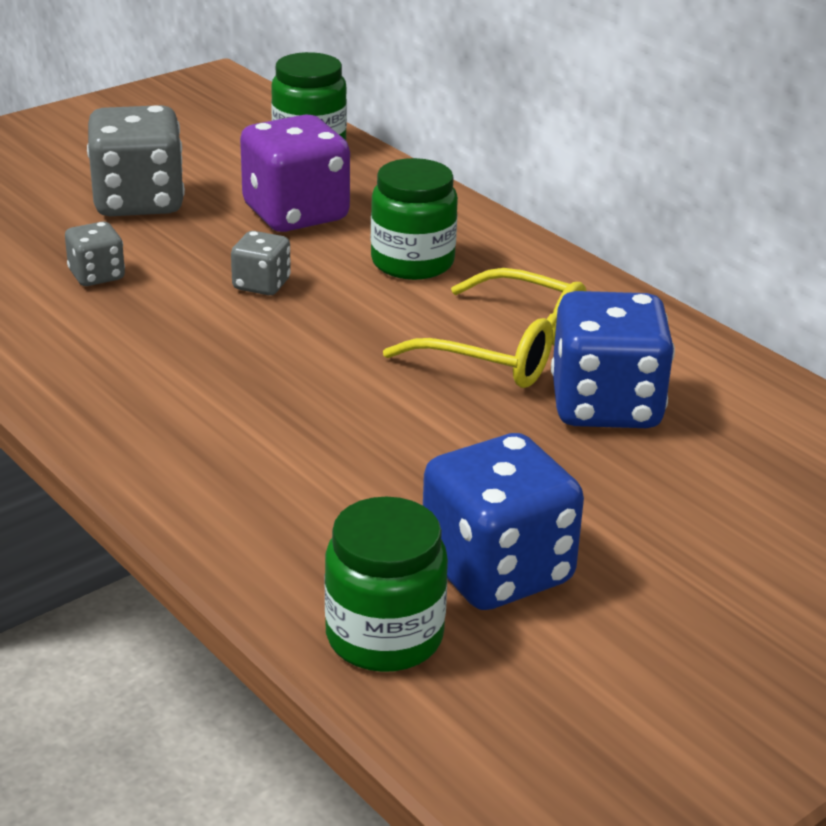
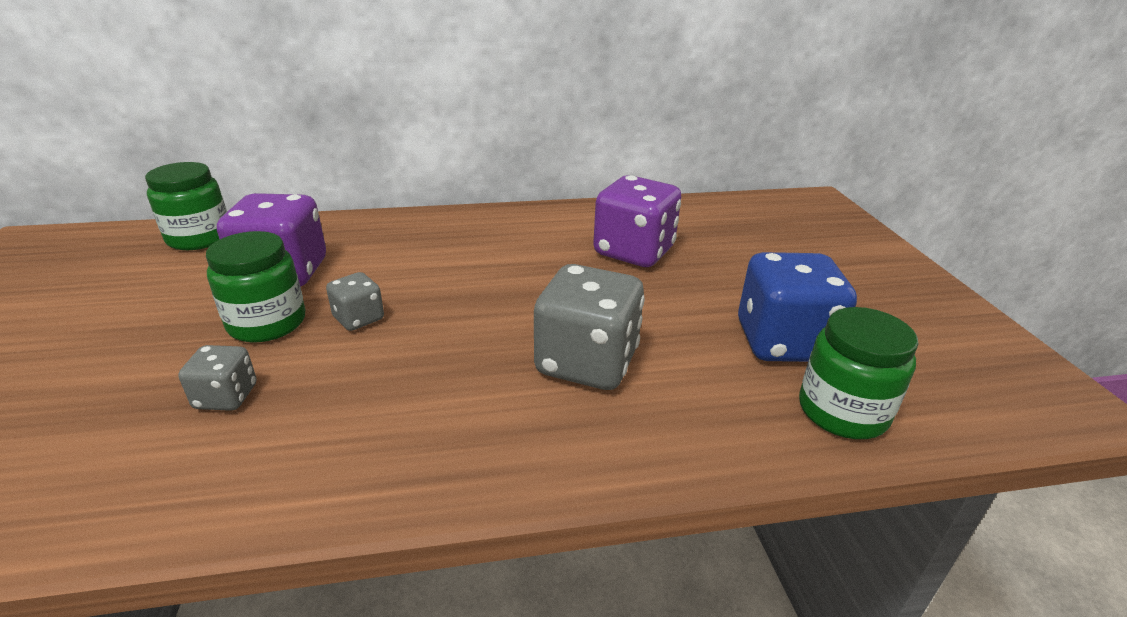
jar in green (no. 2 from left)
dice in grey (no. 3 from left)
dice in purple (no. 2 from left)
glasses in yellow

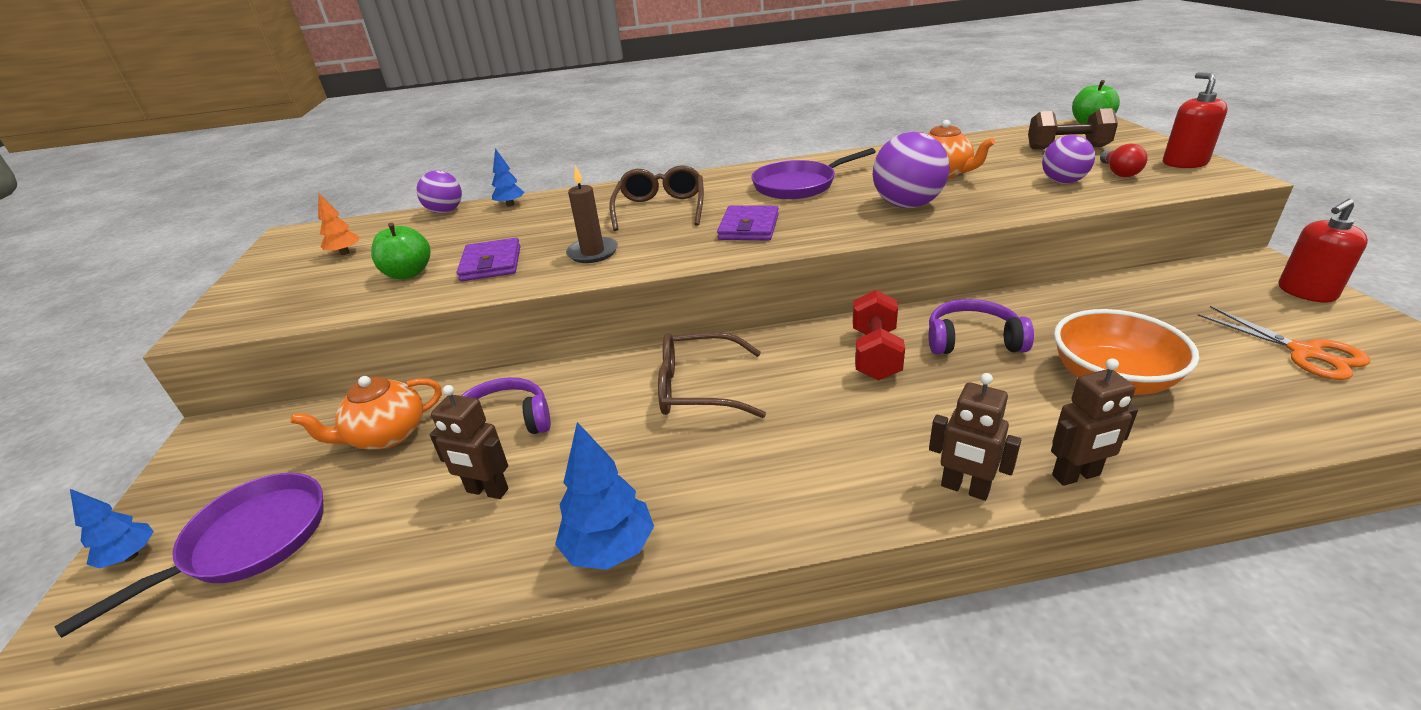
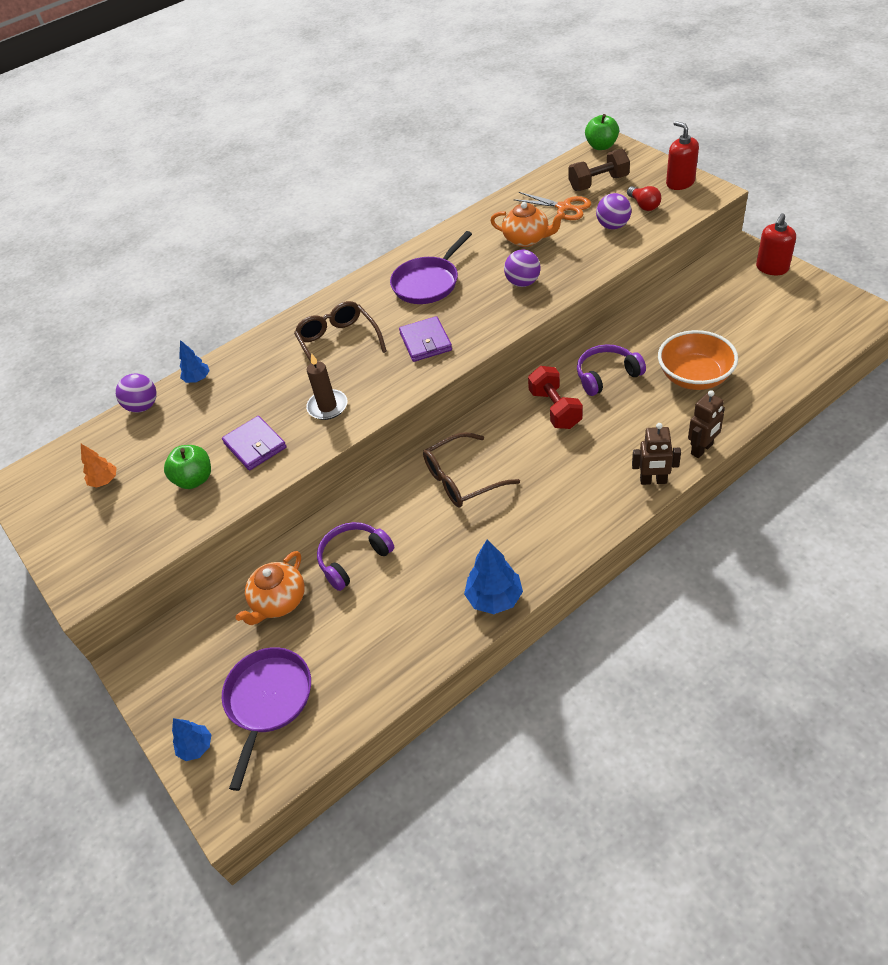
ball in purple (no. 2 from left)
scissors in orange
robot in brown (no. 1 from left in the first image)

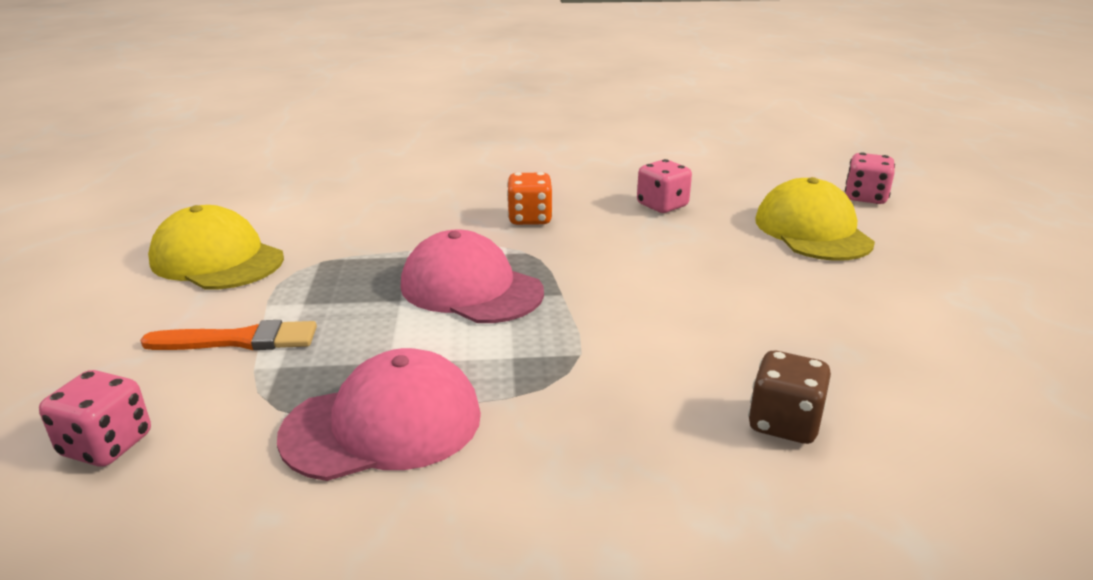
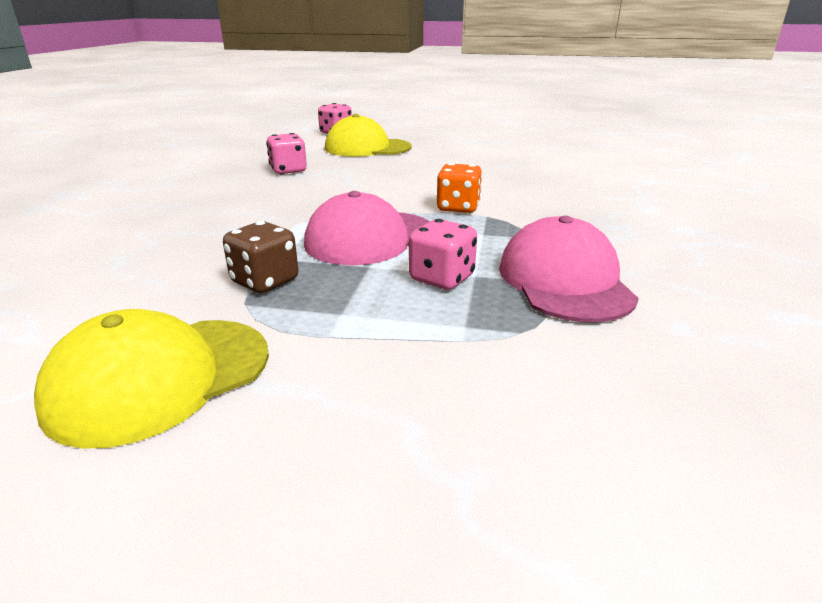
dice in brown
dice in pink (no. 3 from left)
dice in orange
brush in orange

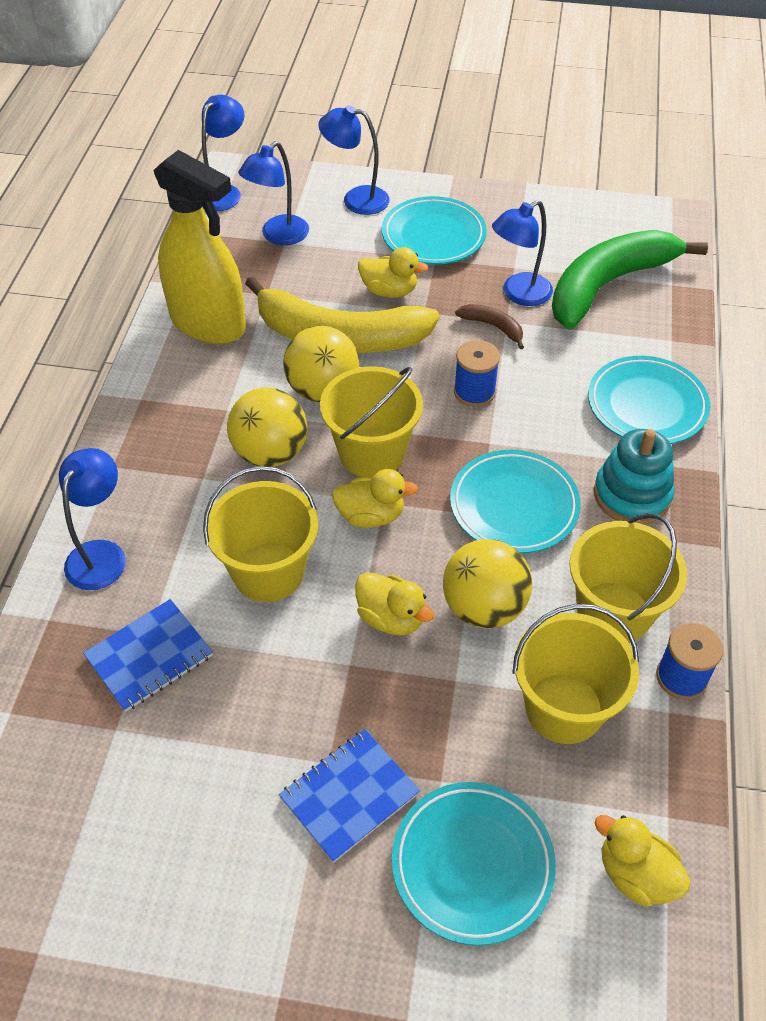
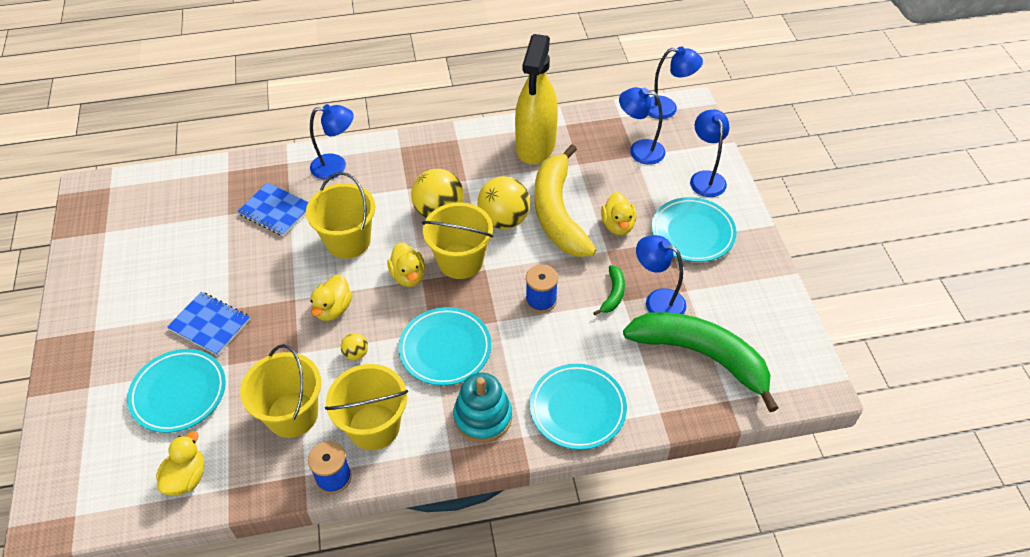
ball in yellow (no. 1 from left)
banana in green (no. 1 from left)

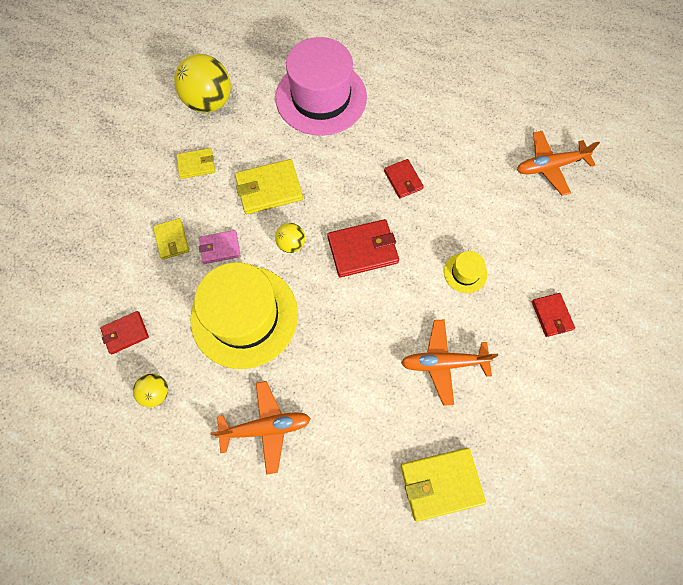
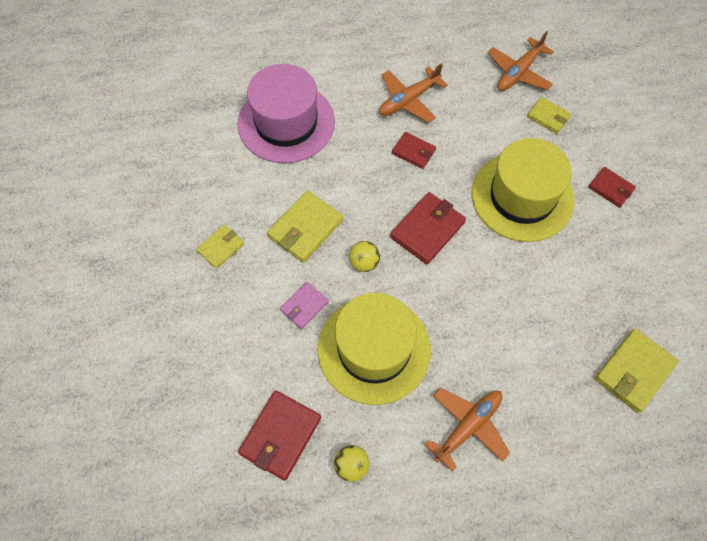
wallet in red (no. 1 from left)
plane in orange (no. 1 from left)
hat in yellow (no. 2 from left)
wallet in yellow (no. 3 from left)
ball in yellow (no. 2 from left in the first image)

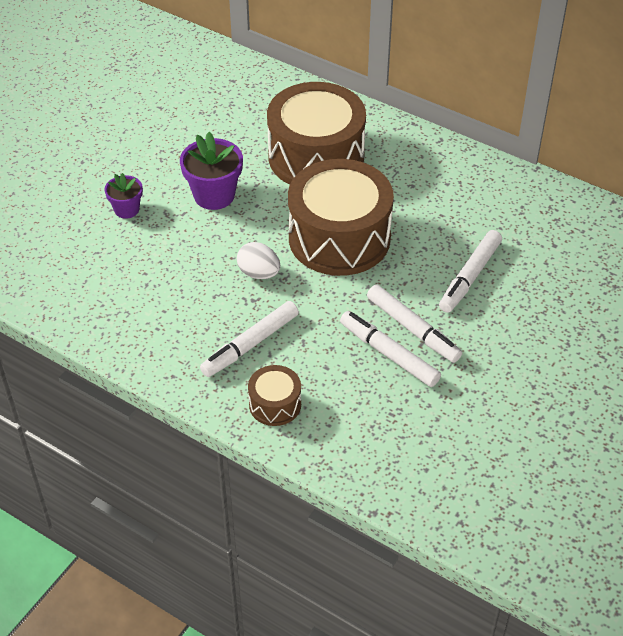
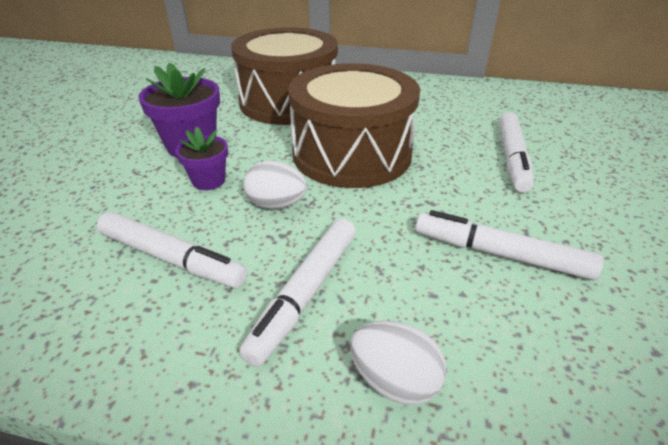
marker in white (no. 1 from left)
flower pot in purple (no. 2 from left)
egg in white (no. 2 from left)

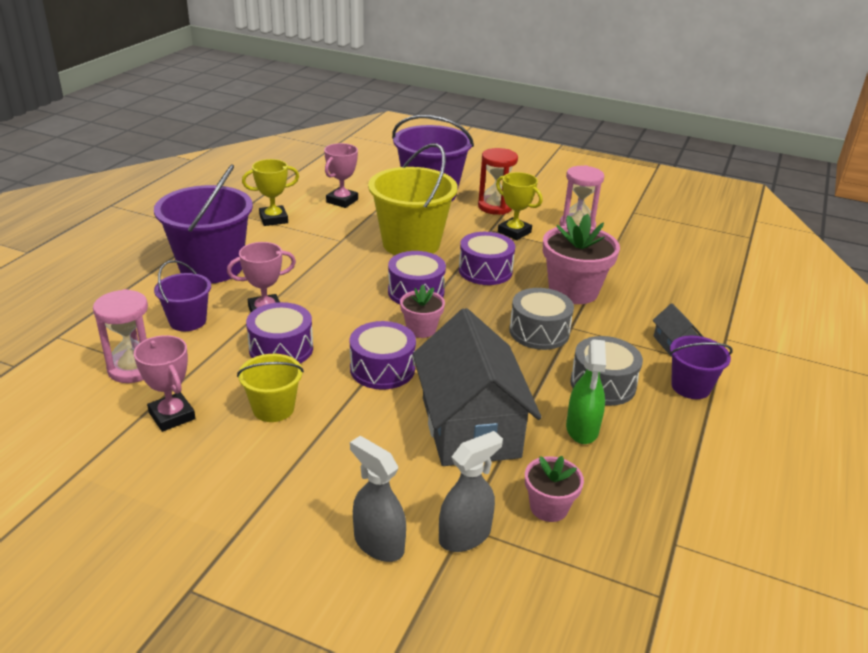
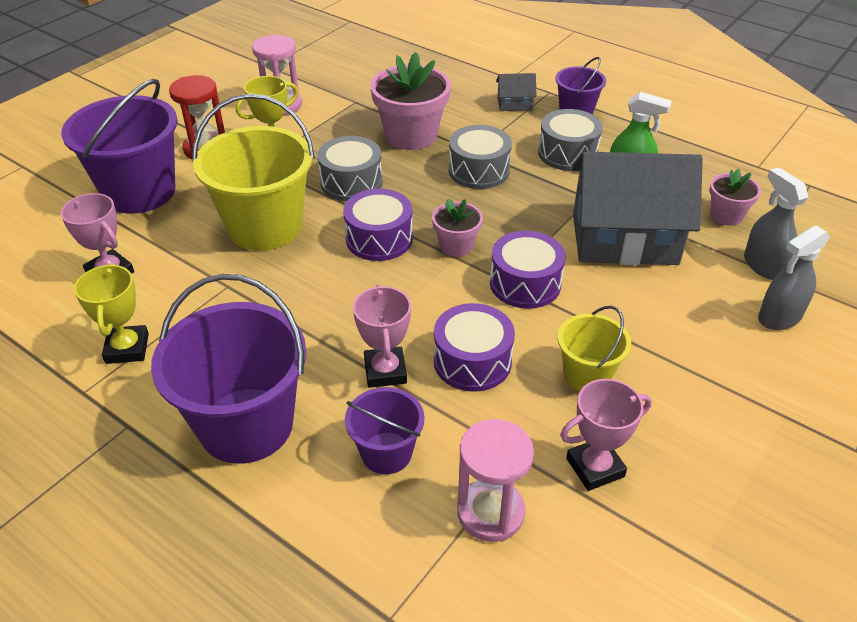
drum in grey (no. 1 from left)

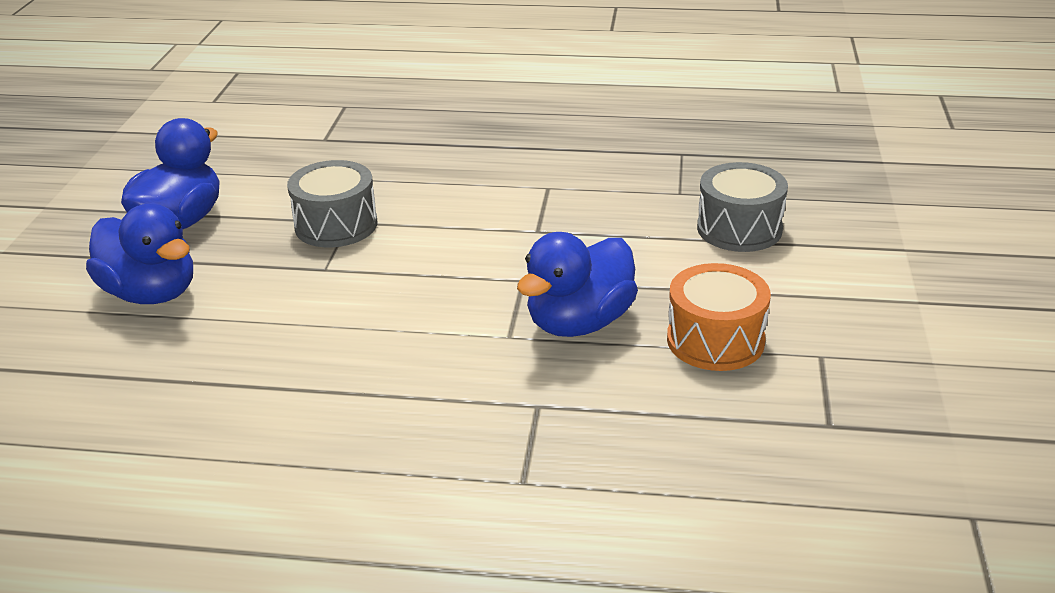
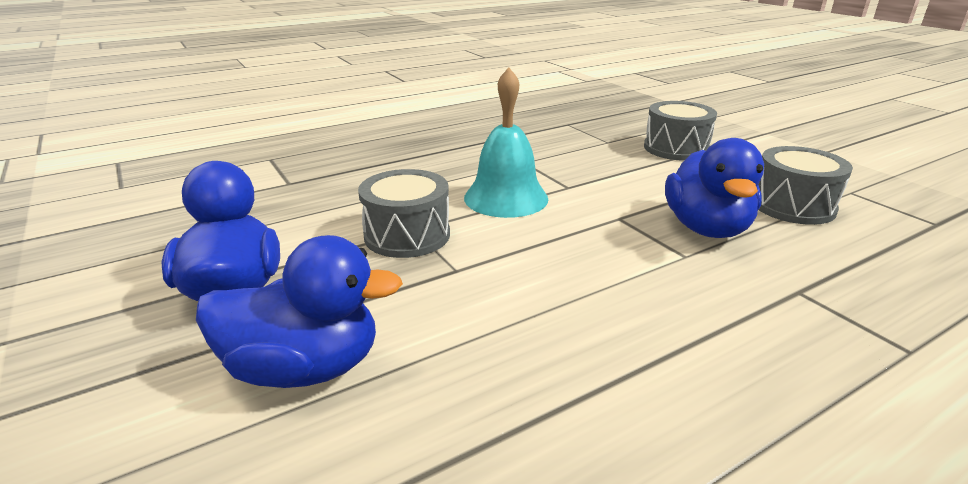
bell in turquoise
drum in grey (no. 3 from left)

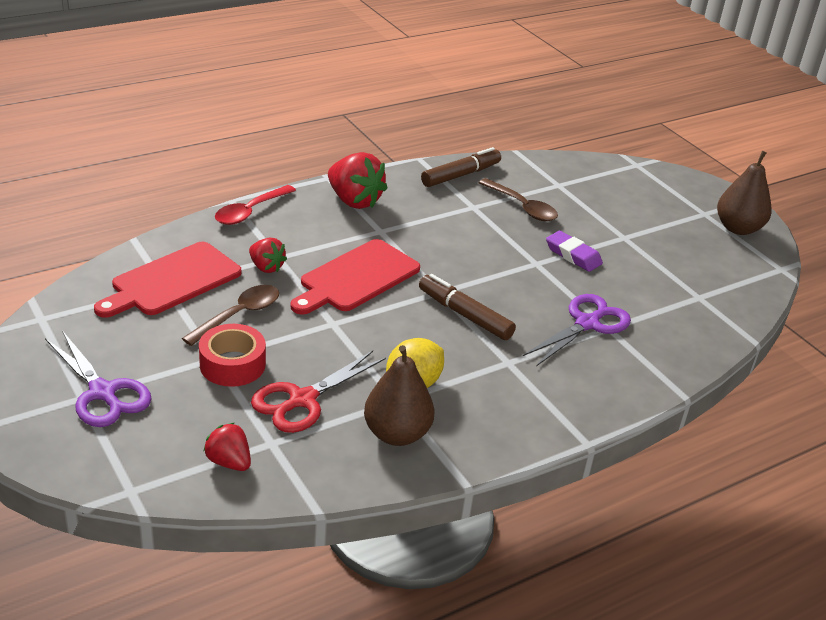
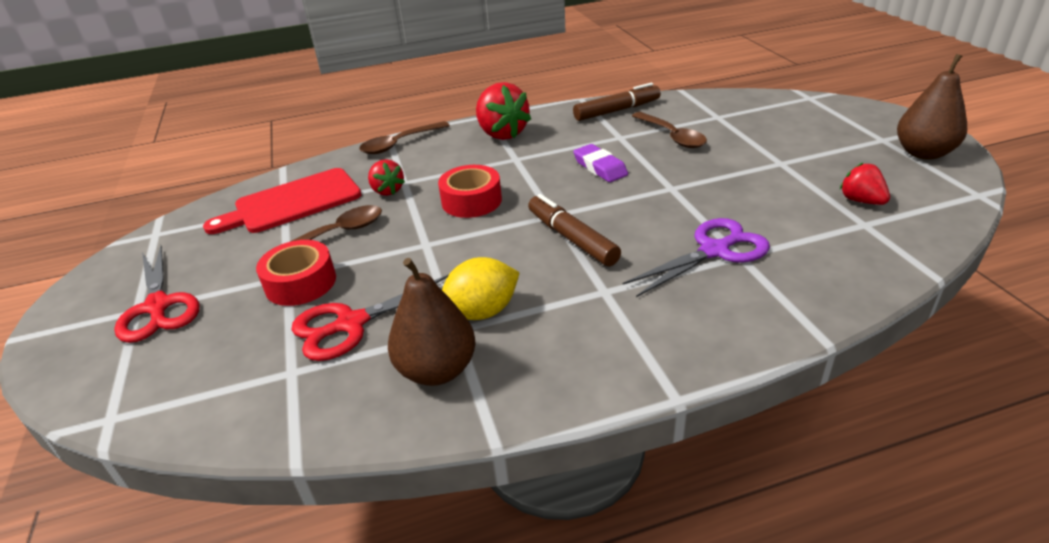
scissors in red (no. 1 from left)
spoon in brown (no. 2 from left)
tape in red (no. 2 from left)
eraser in purple
strawberry in red (no. 3 from left)

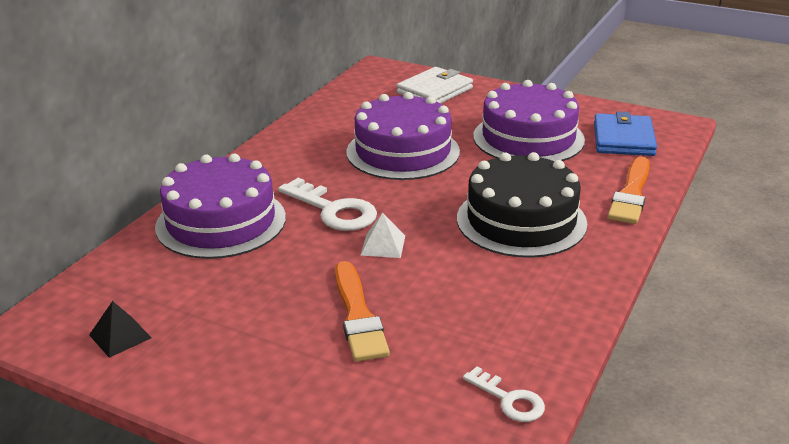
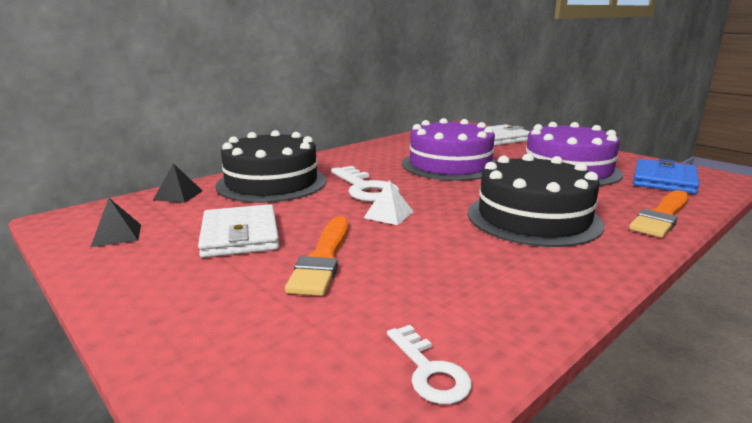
pyramid in black (no. 2 from left)
wallet in white (no. 1 from left)
cake in black (no. 1 from left)

